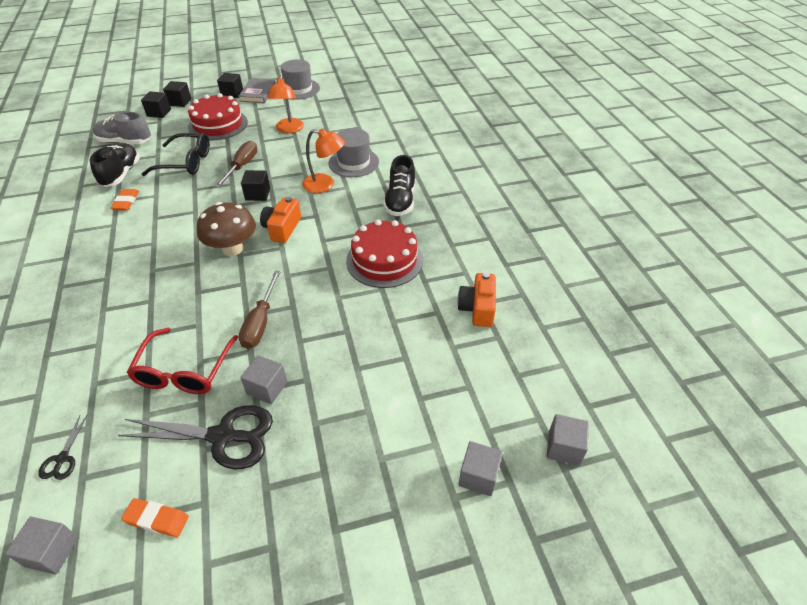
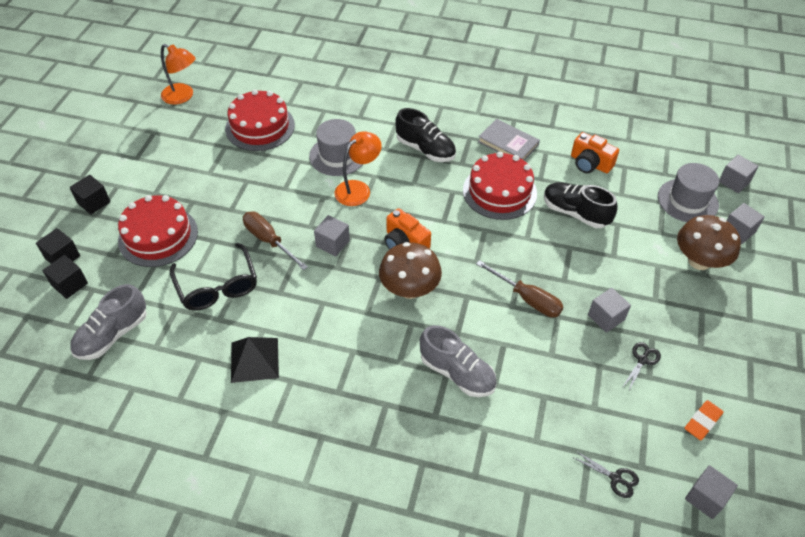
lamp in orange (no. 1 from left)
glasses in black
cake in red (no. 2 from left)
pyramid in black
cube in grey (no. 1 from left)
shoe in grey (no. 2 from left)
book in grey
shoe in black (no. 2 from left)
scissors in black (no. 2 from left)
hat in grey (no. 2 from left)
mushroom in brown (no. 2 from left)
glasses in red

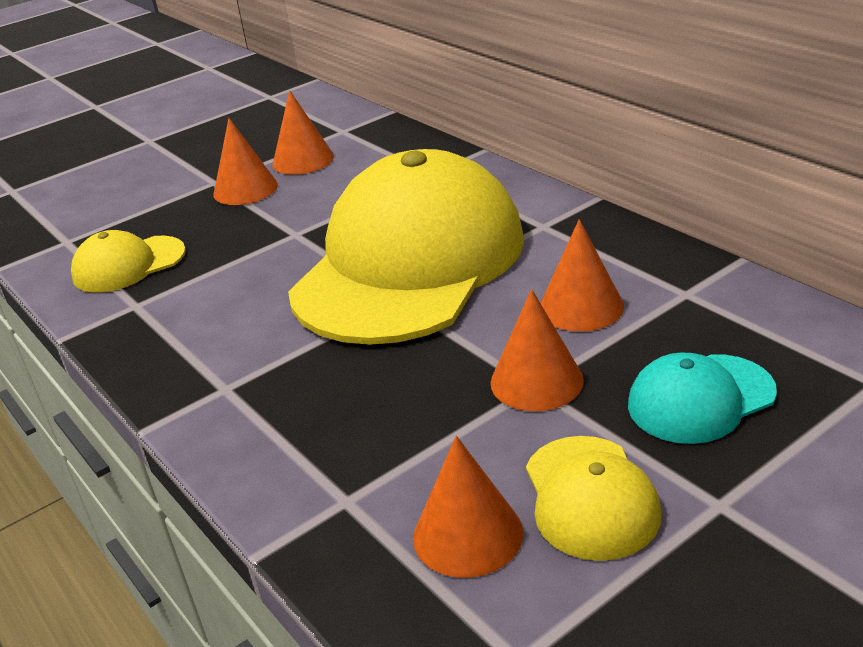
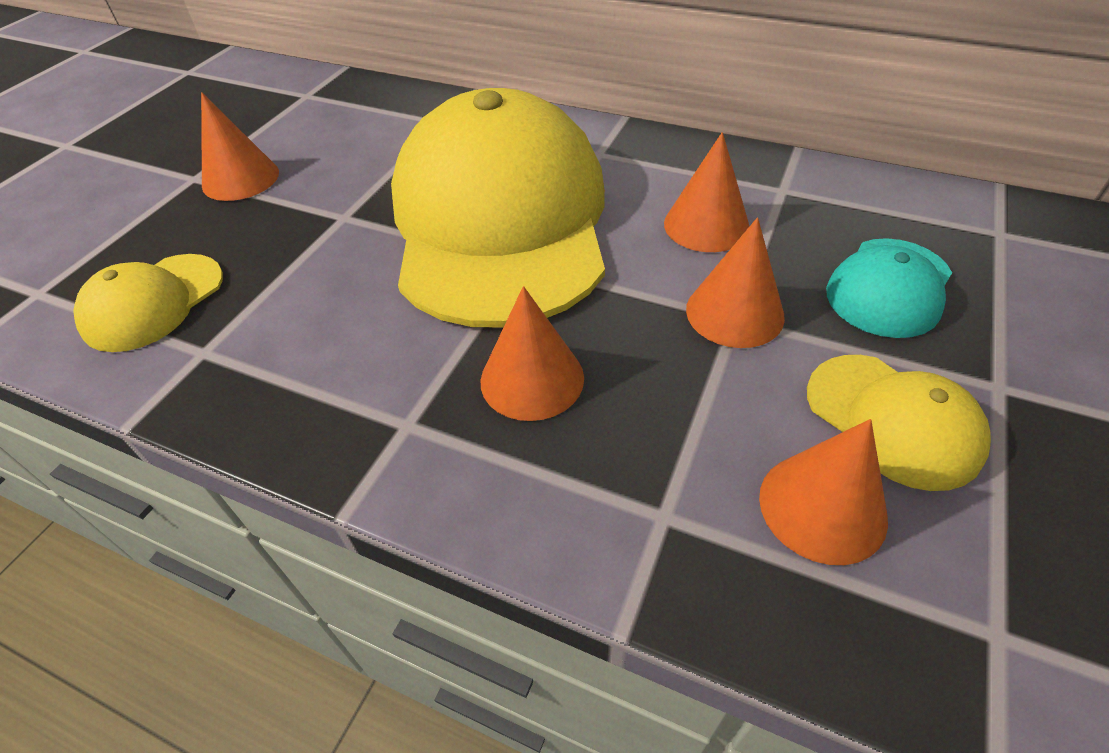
cone in orange (no. 2 from left)

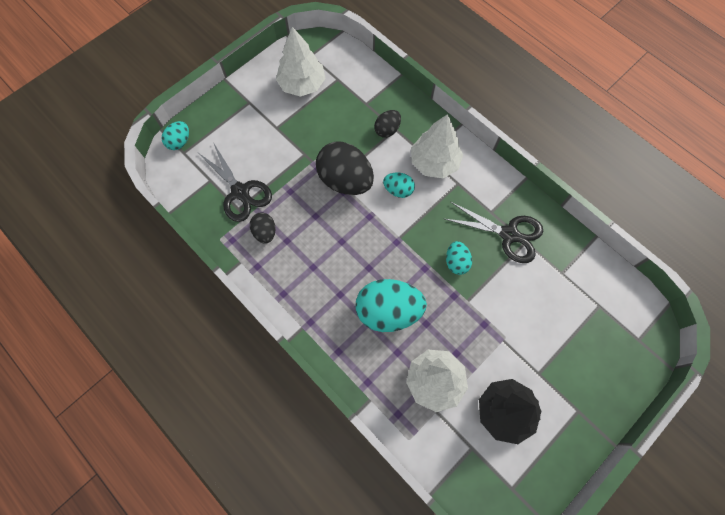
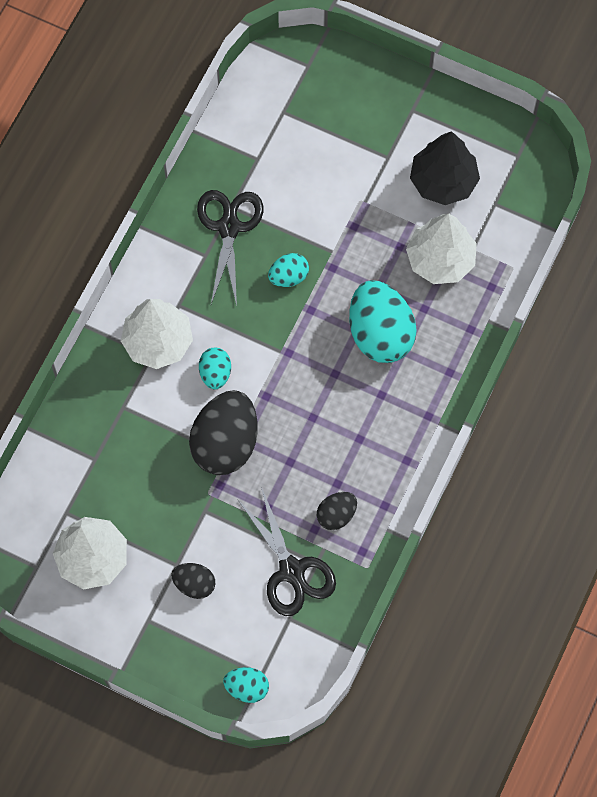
egg in black (no. 1 from left)
scissors in black (no. 2 from left)

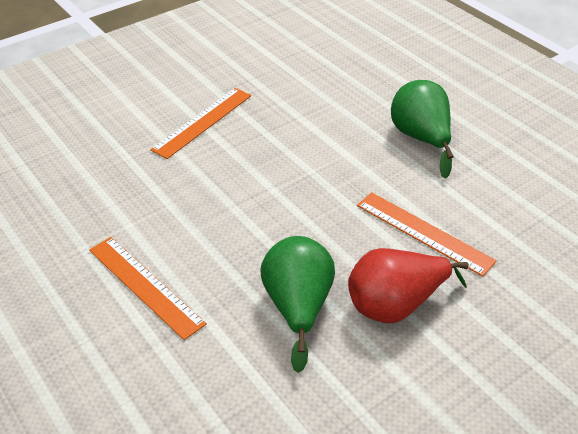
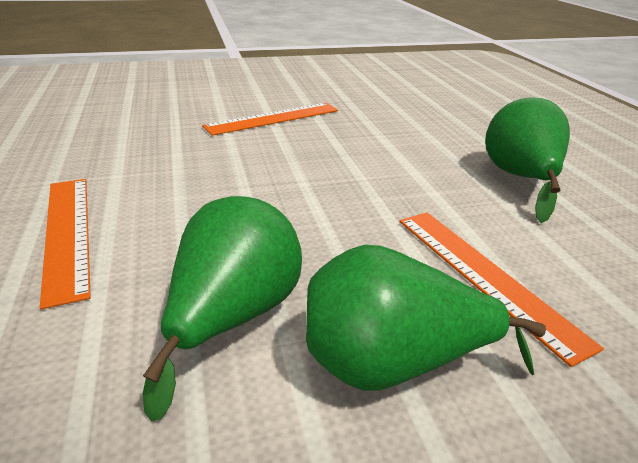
pear in green (no. 2 from left)

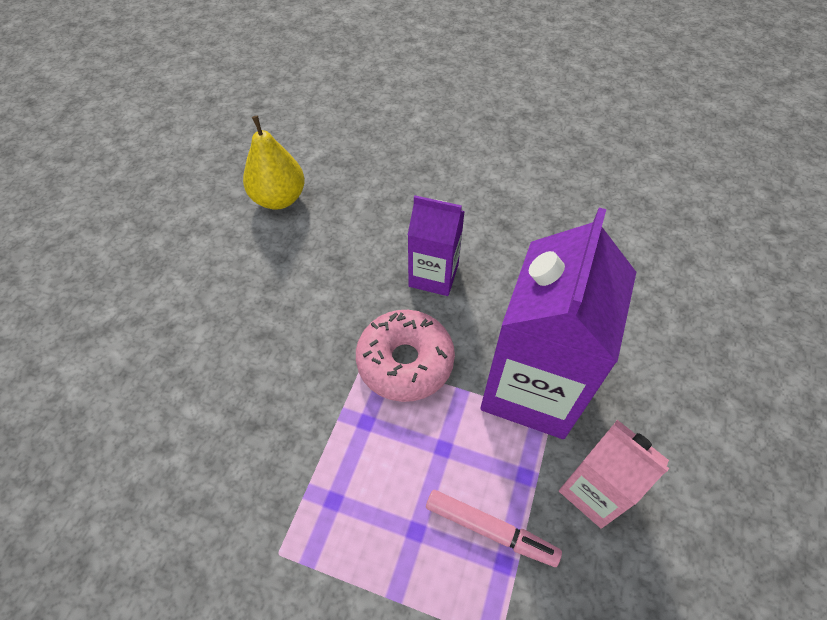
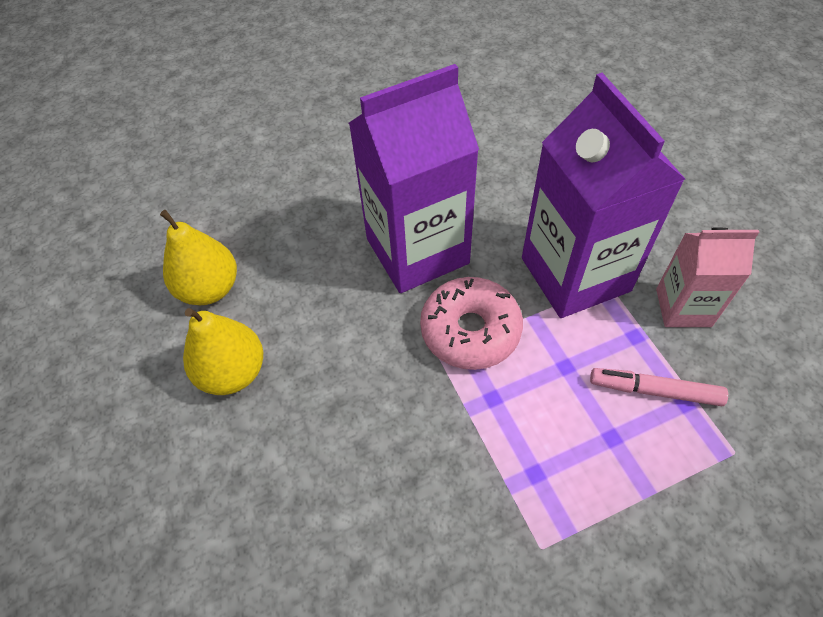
pear in yellow (no. 2 from left)
carton in purple (no. 1 from left)
marker in pink

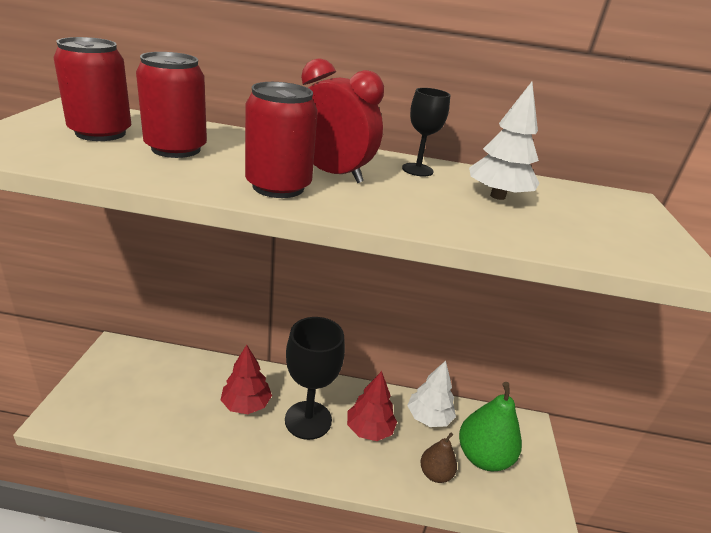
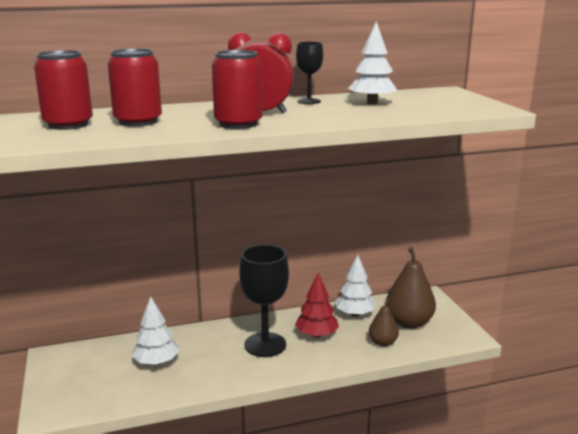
tree in white (no. 1 from left)
pear in brown (no. 2 from left)
tree in red (no. 1 from left in the first image)

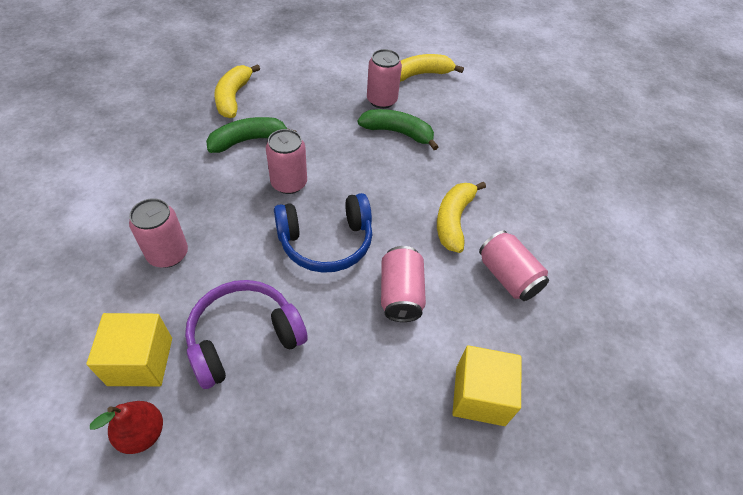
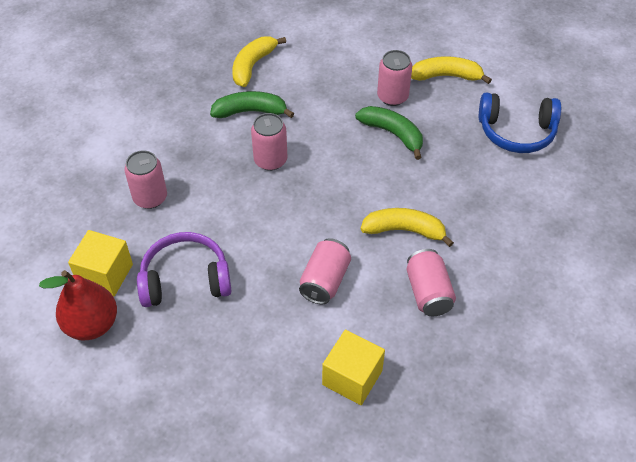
pear in red
banana in yellow (no. 2 from left)
headphones in blue

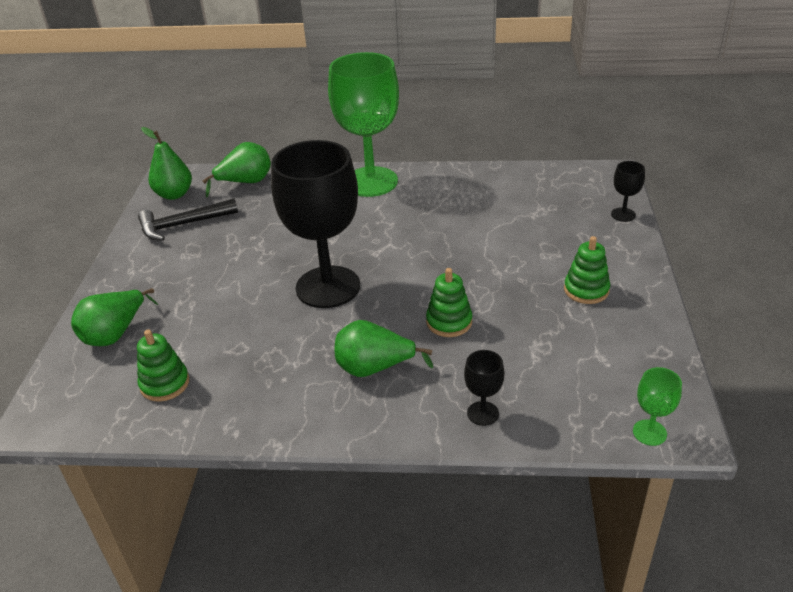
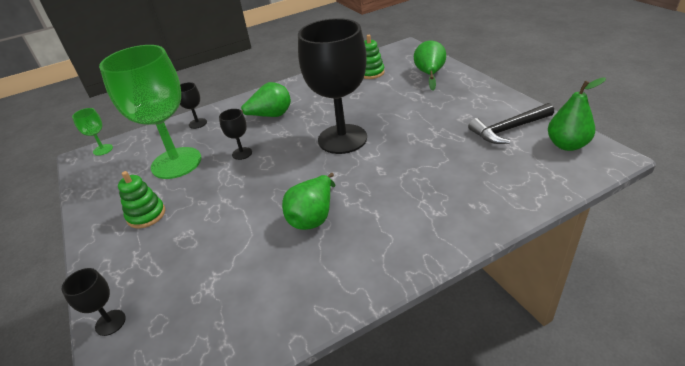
goblet in green (no. 2 from left)
goblet in black (no. 3 from left)
pear in green (no. 2 from left)
hammer in black

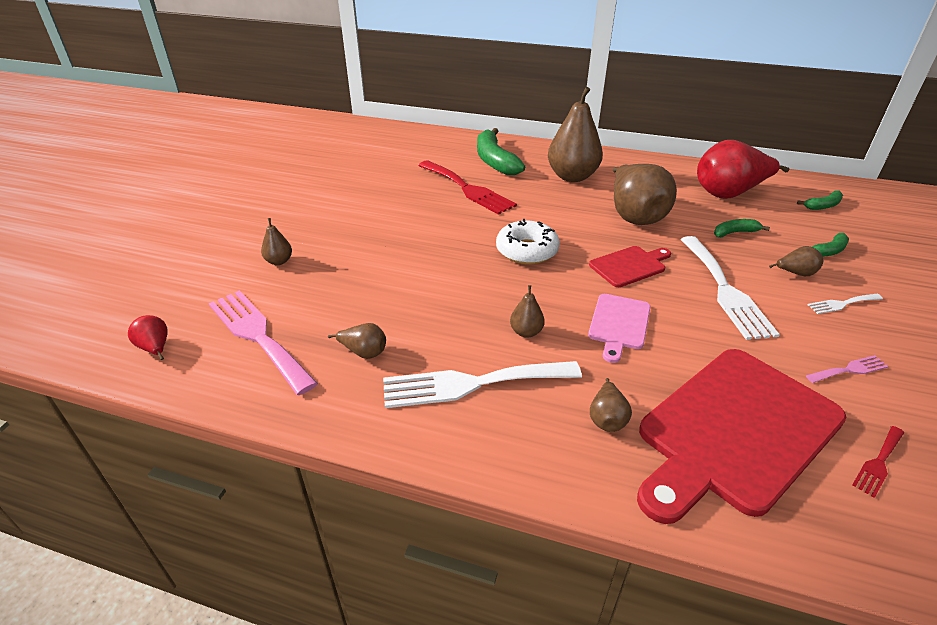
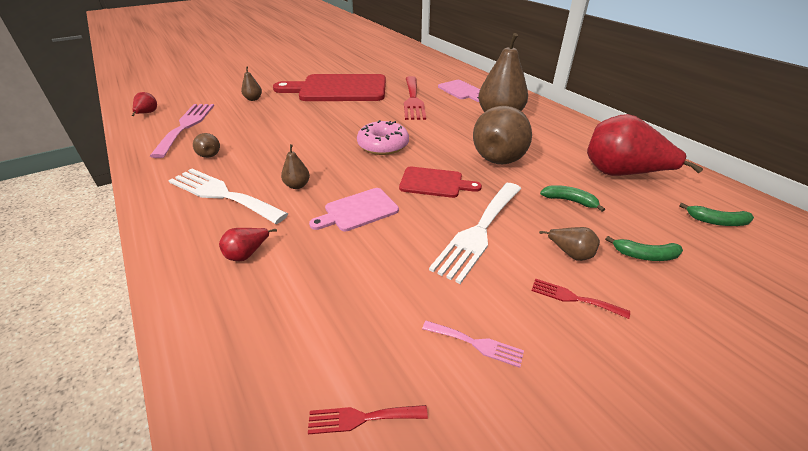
pear in red (no. 2 from left)
cutting board in red (no. 1 from left)
donut in pink
cutting board in pink (no. 2 from left)
fork in red (no. 3 from left)

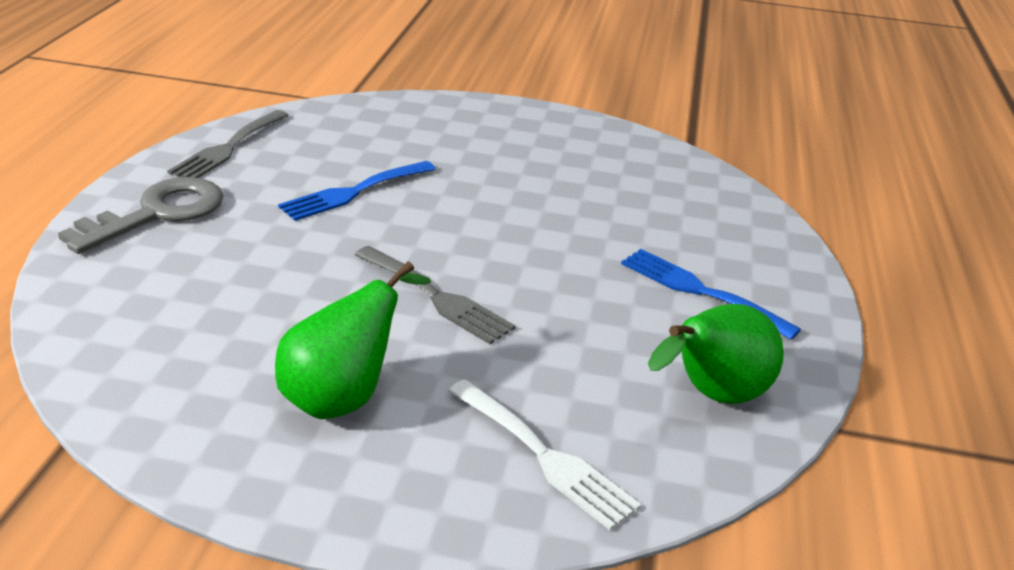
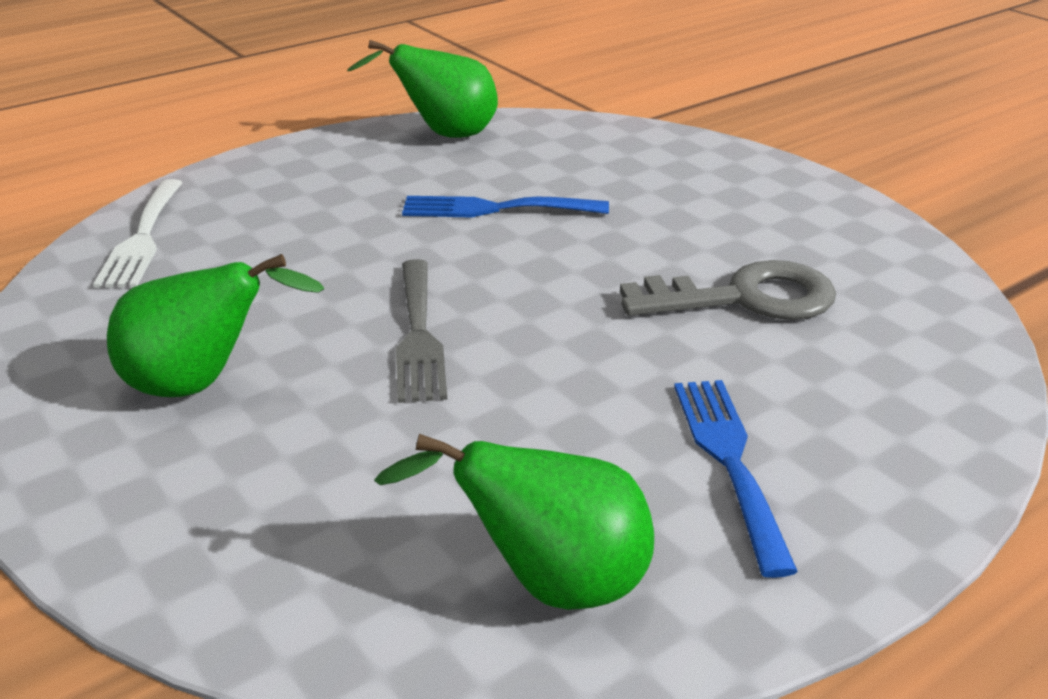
fork in white
pear in green (no. 2 from left)
key in grey

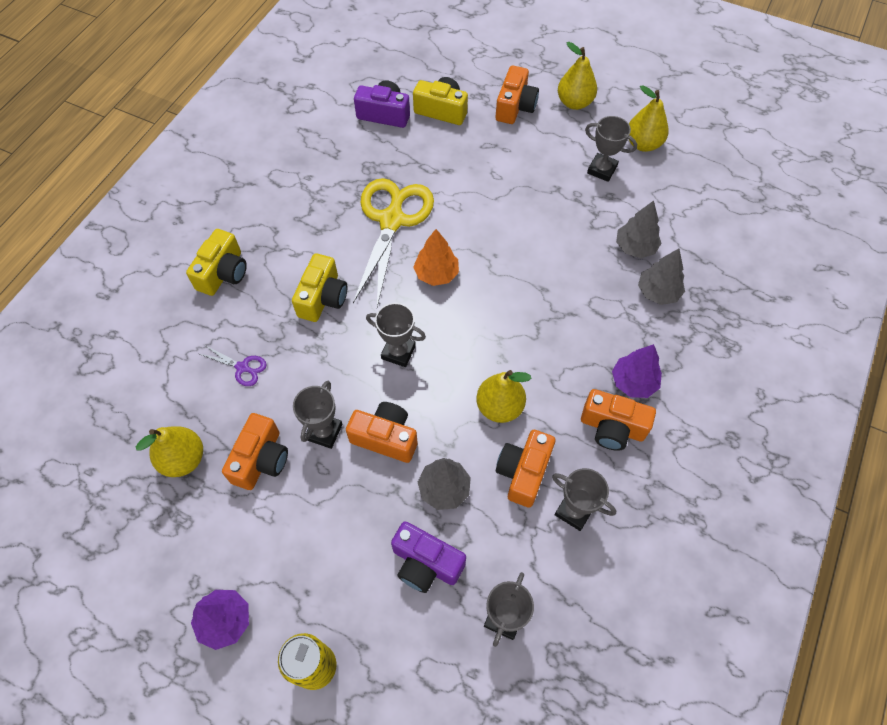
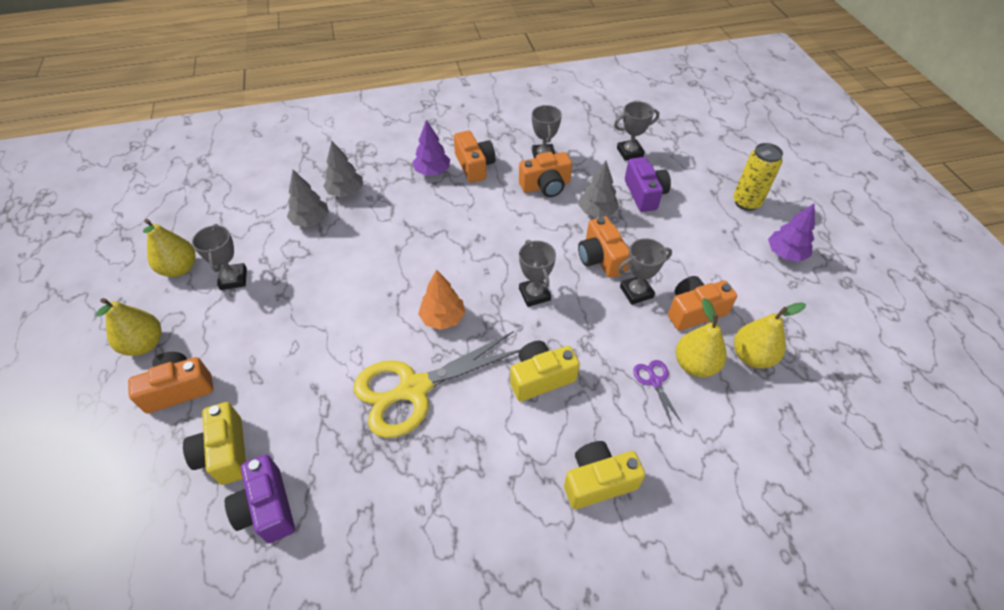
pear in yellow (no. 3 from left)

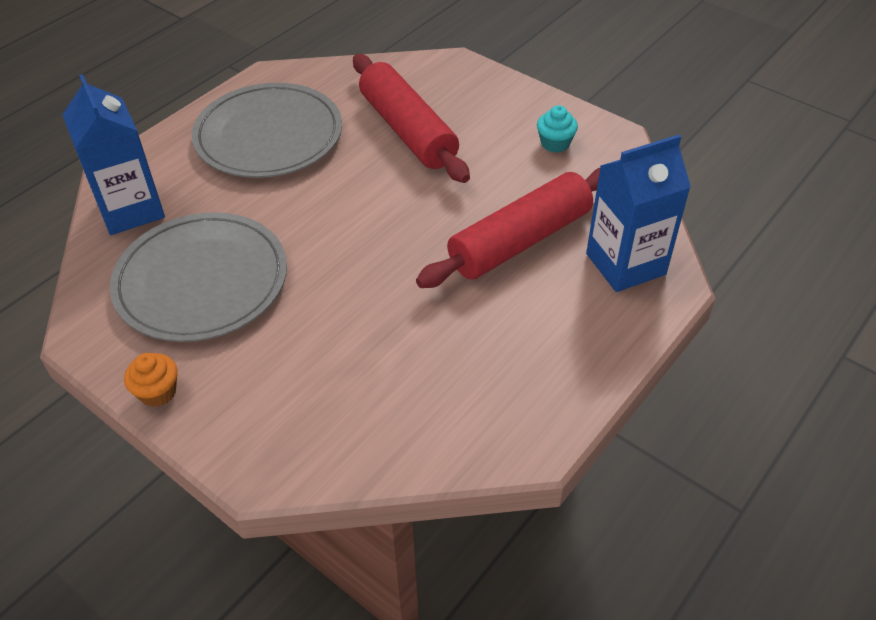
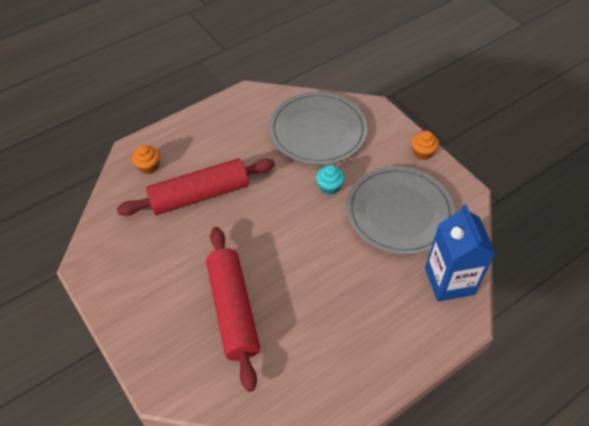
cupcake in orange (no. 1 from left)
plate in grey (no. 1 from left)
cupcake in turquoise

